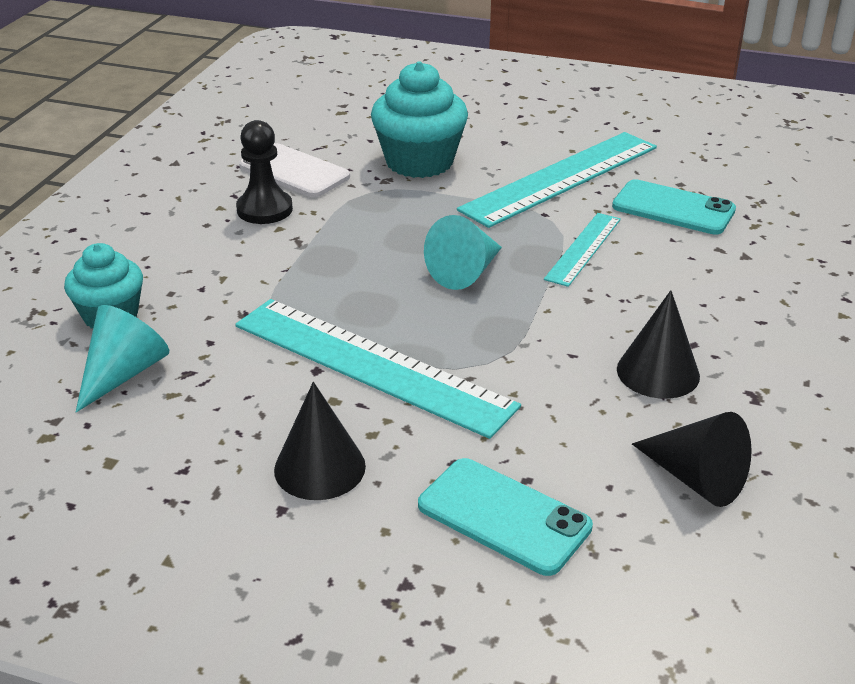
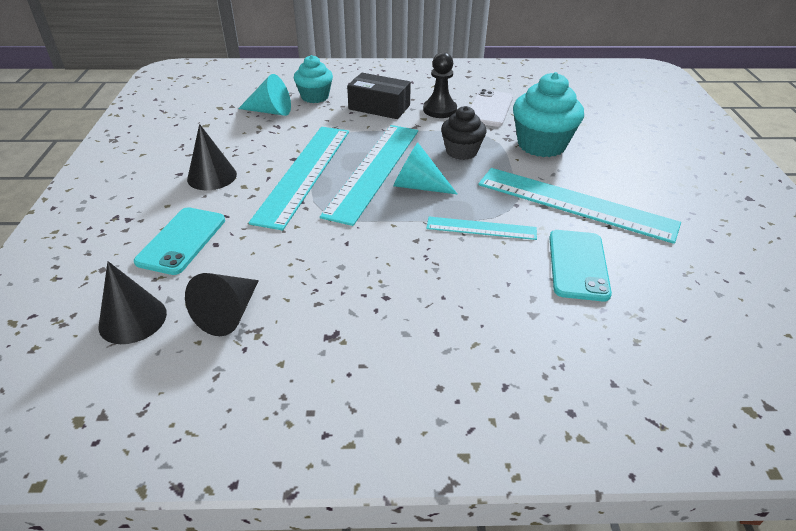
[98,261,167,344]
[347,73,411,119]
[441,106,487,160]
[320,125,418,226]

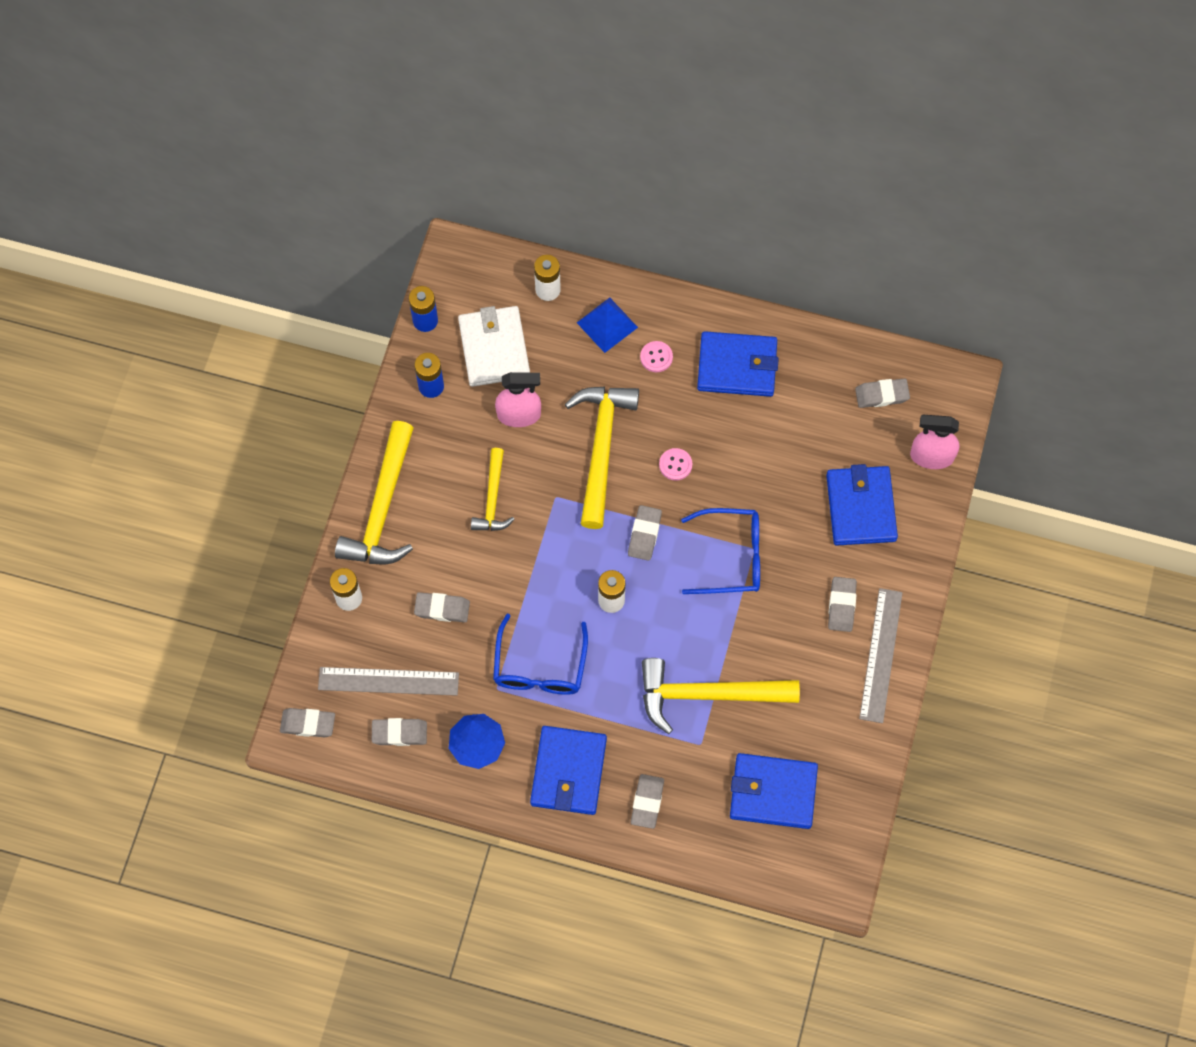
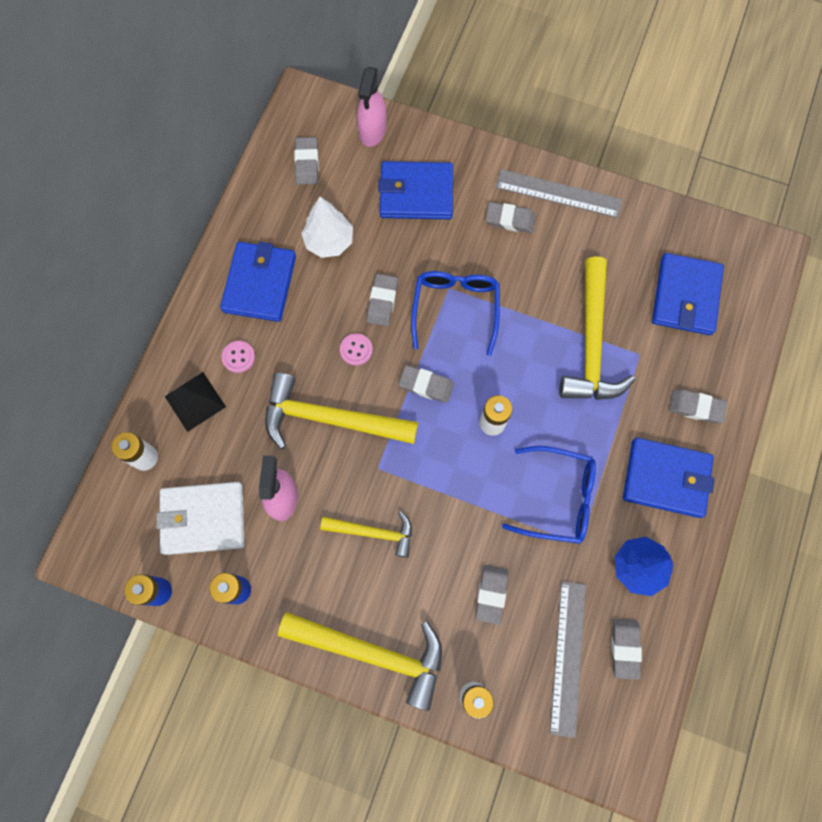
[165,372,226,432]
[367,274,398,326]
[301,197,353,258]

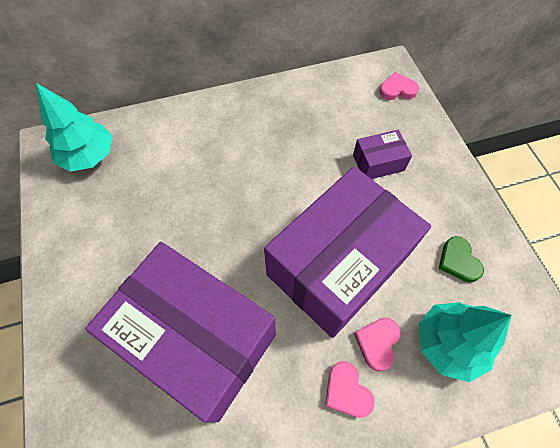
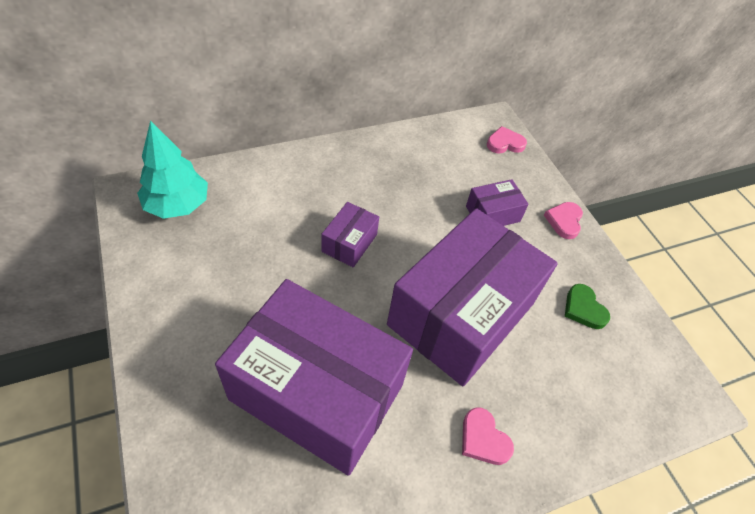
[419,302,512,382] (first image)
[544,202,583,239]
[322,202,379,267]

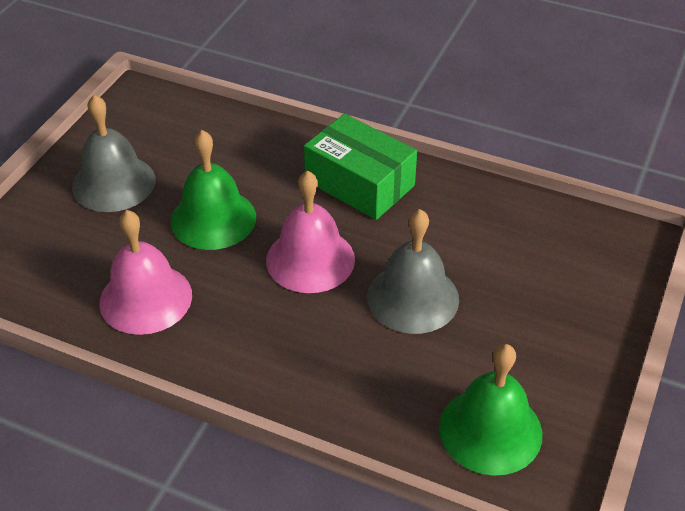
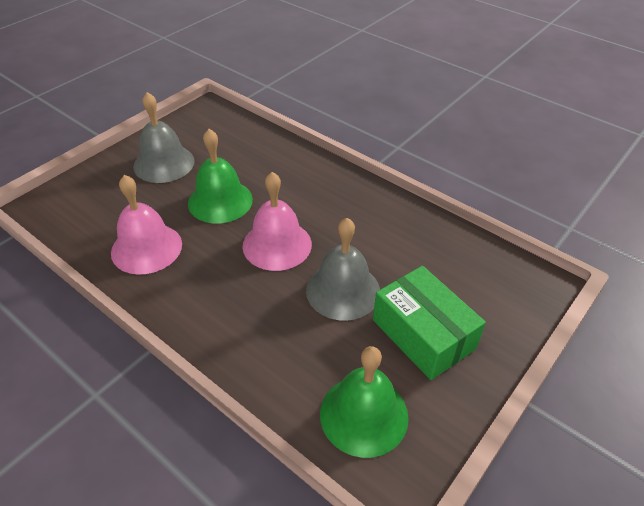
[373,266,486,380]

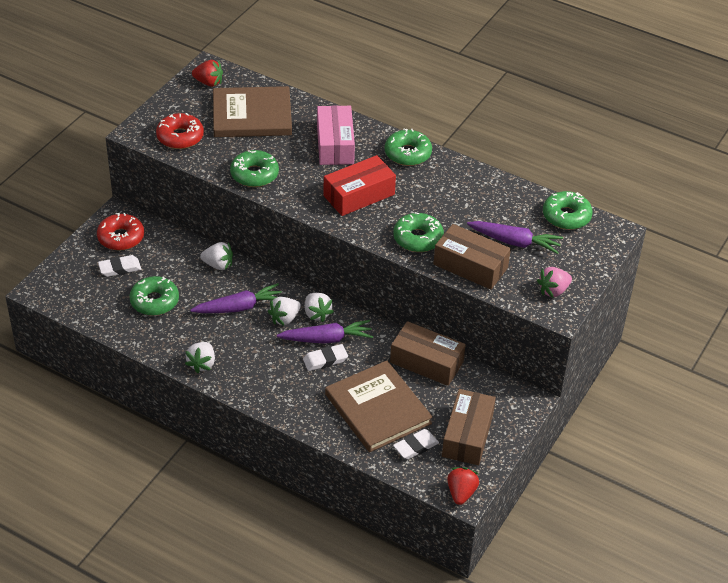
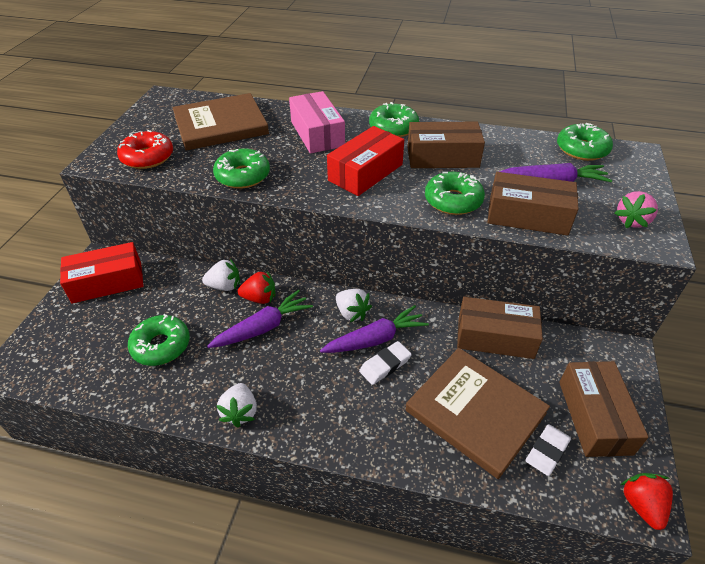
[238,271,275,304]
[60,242,144,303]
[98,255,141,277] (first image)
[268,297,301,326] (first image)
[407,122,485,168]

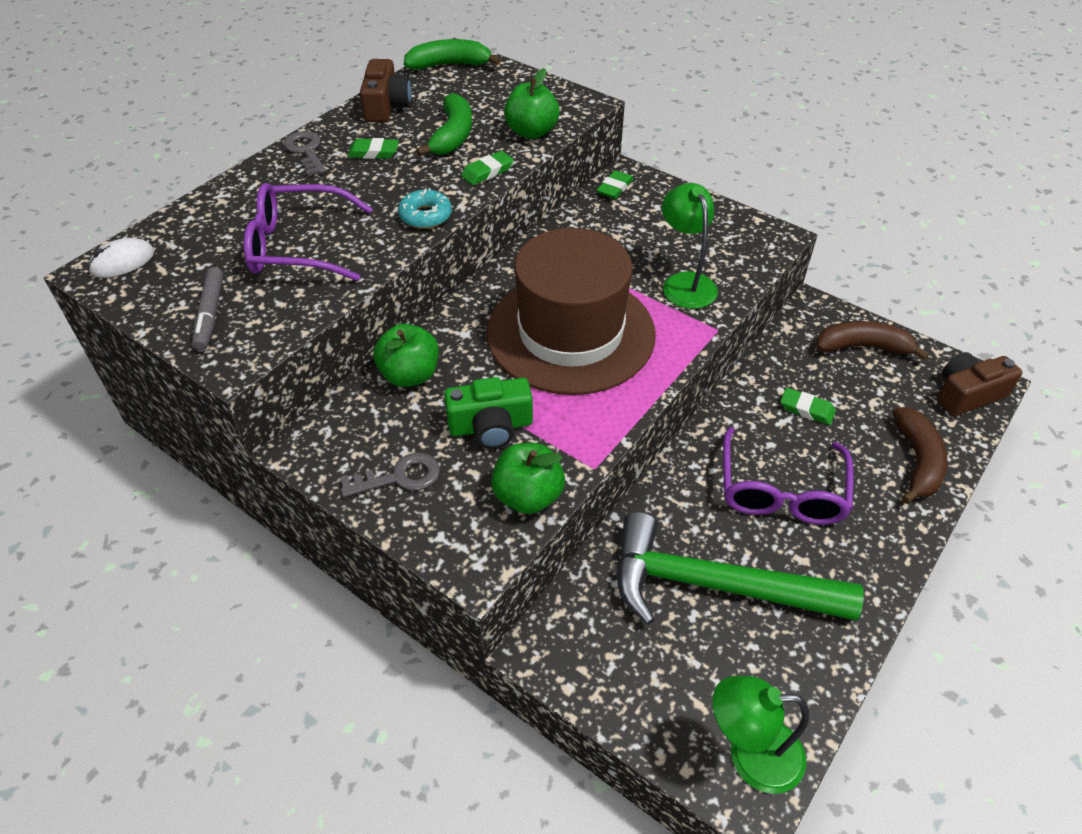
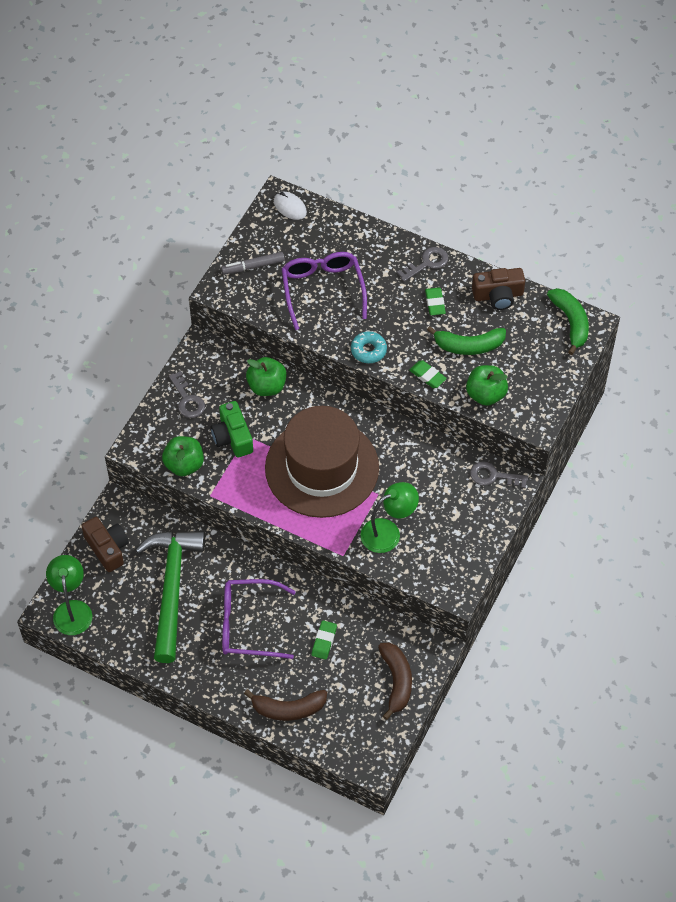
[470,462,528,489]
[82,517,129,572]

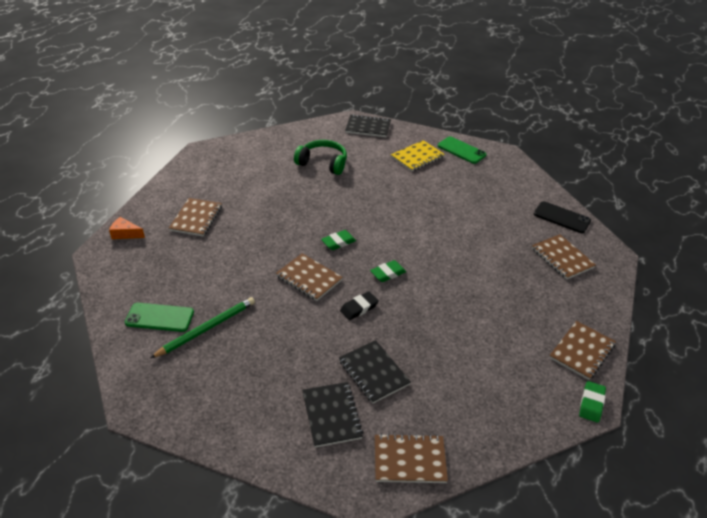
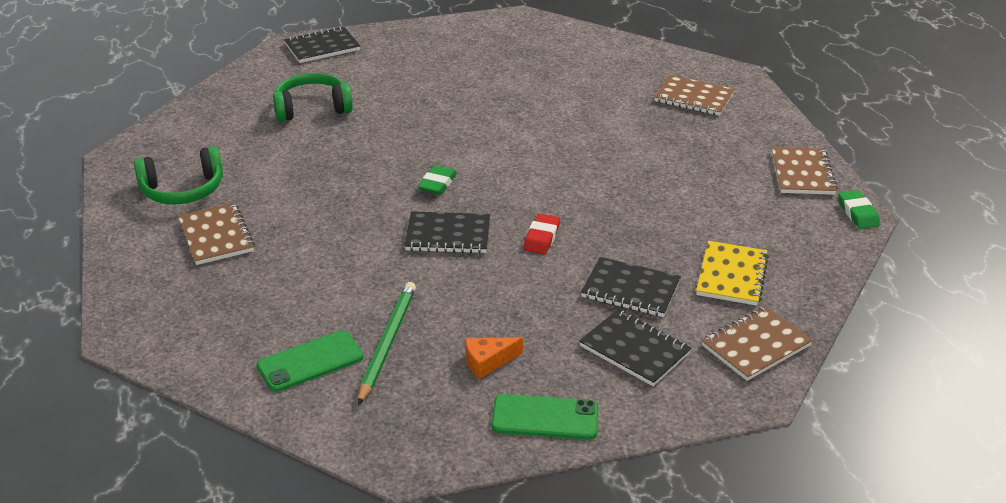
[492,394,599,440]
[696,241,769,306]
[534,201,591,233] (first image)
[465,337,523,379]
[404,211,490,254]
[370,260,406,282] (first image)
[523,213,560,254]
[134,146,223,204]

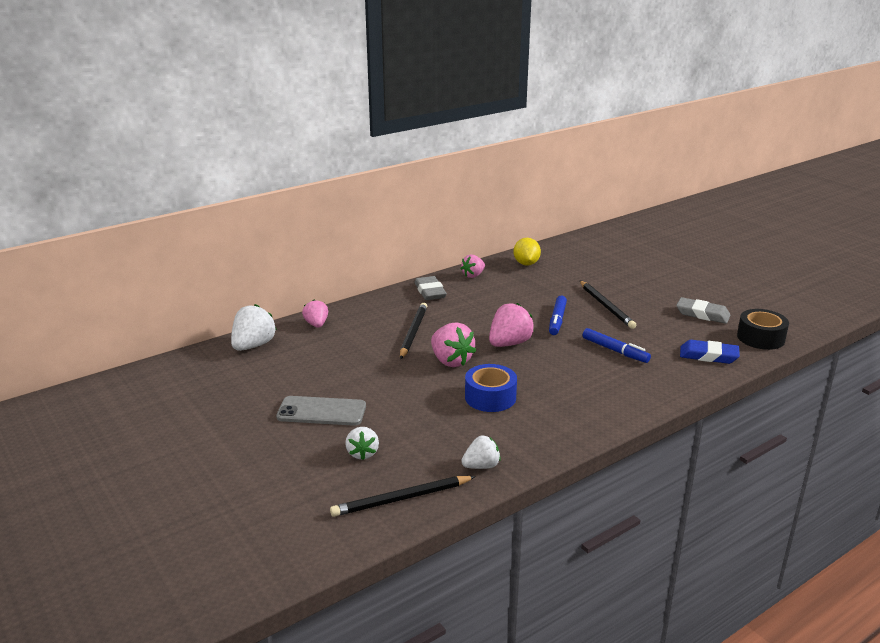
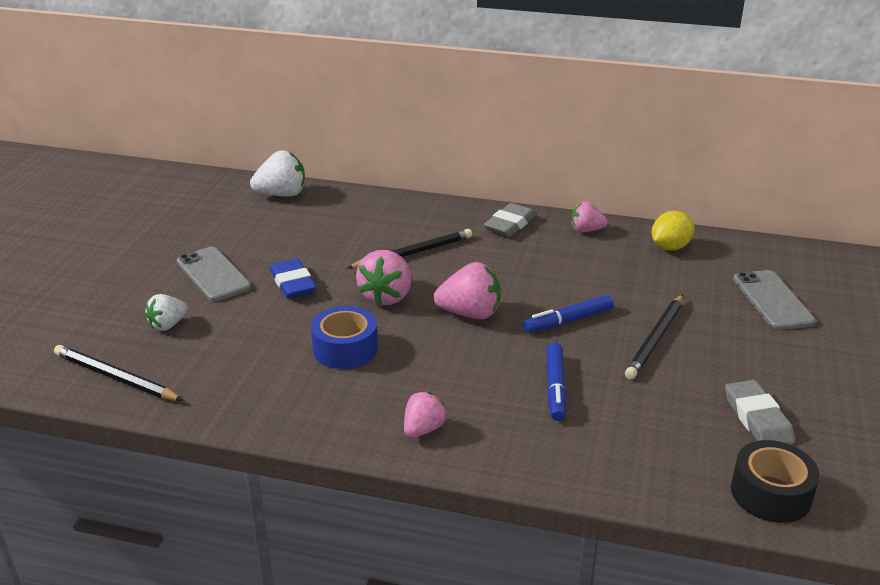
[404,392,447,438]
[270,258,317,298]
[461,435,501,469] (first image)
[733,270,816,330]

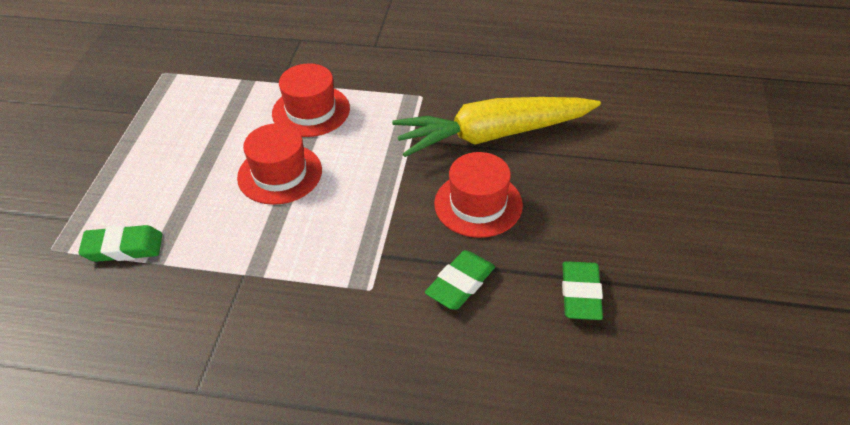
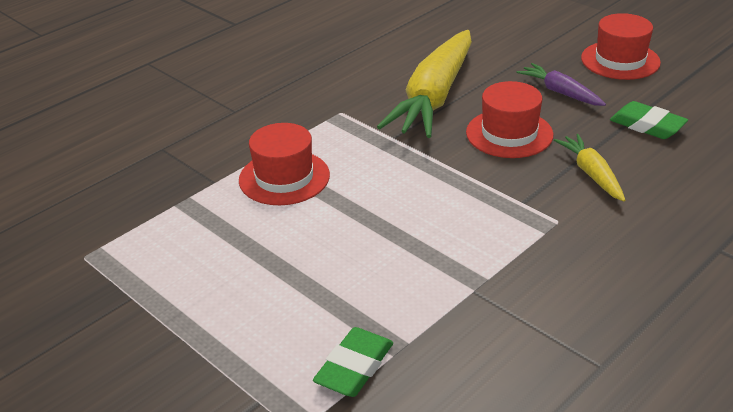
[581,13,661,80]
[554,134,625,201]
[516,63,606,106]

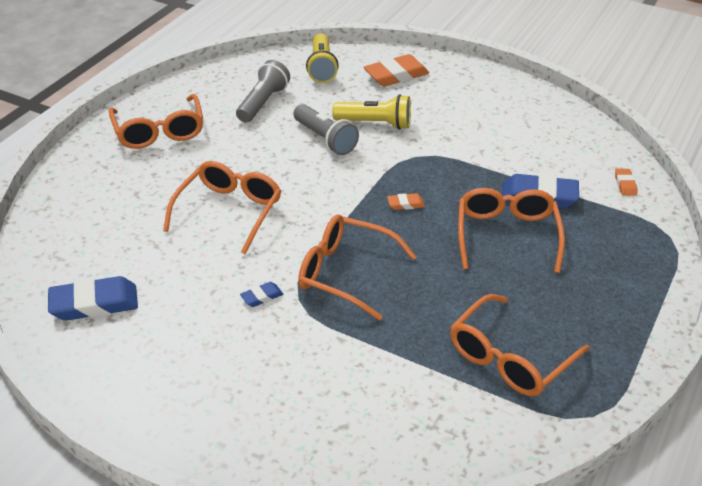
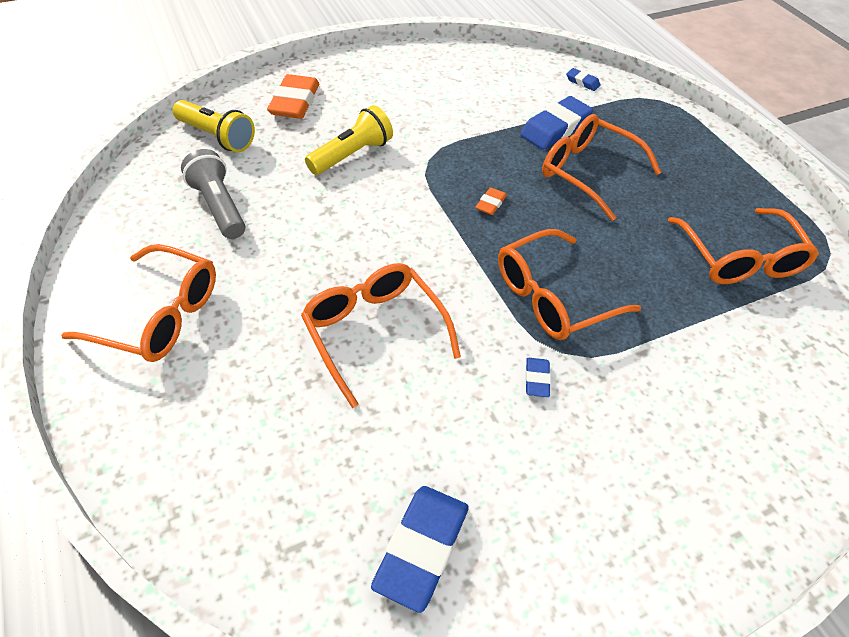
[293,104,359,155] (first image)
[566,68,601,91]

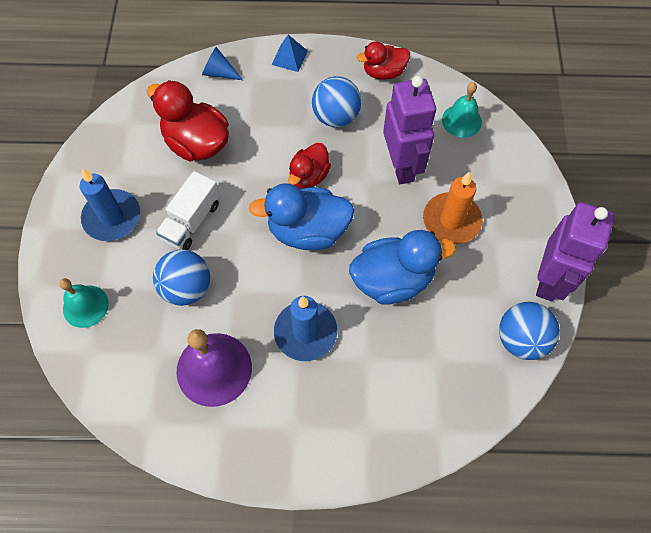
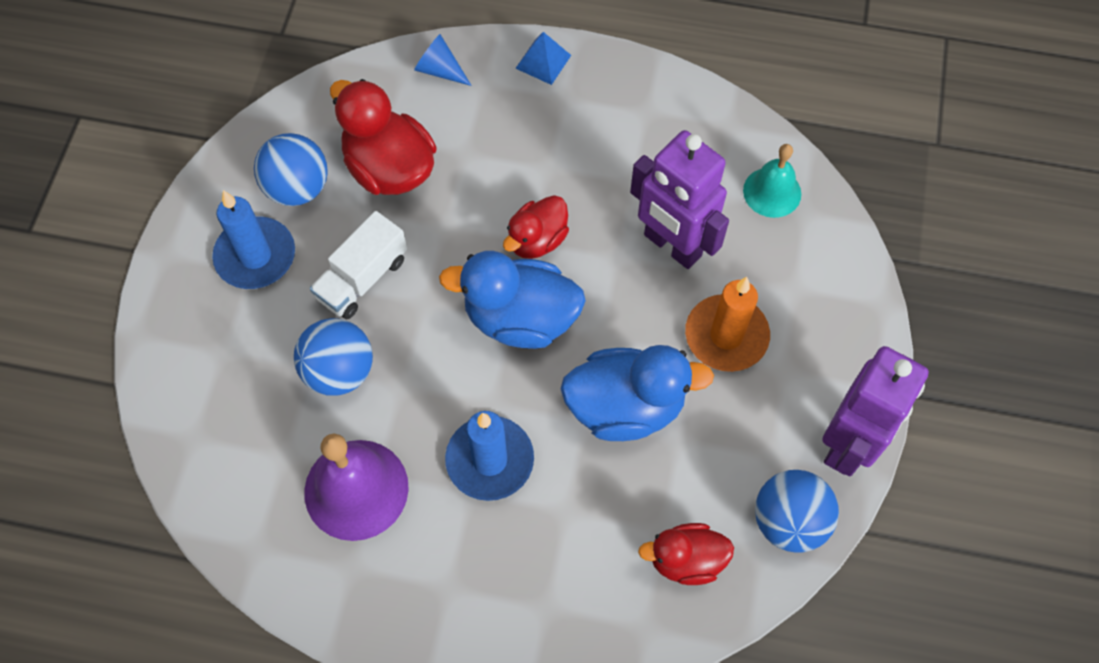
[638,523,734,585]
[254,133,328,206]
[630,130,729,269]
[59,278,109,328] (first image)

